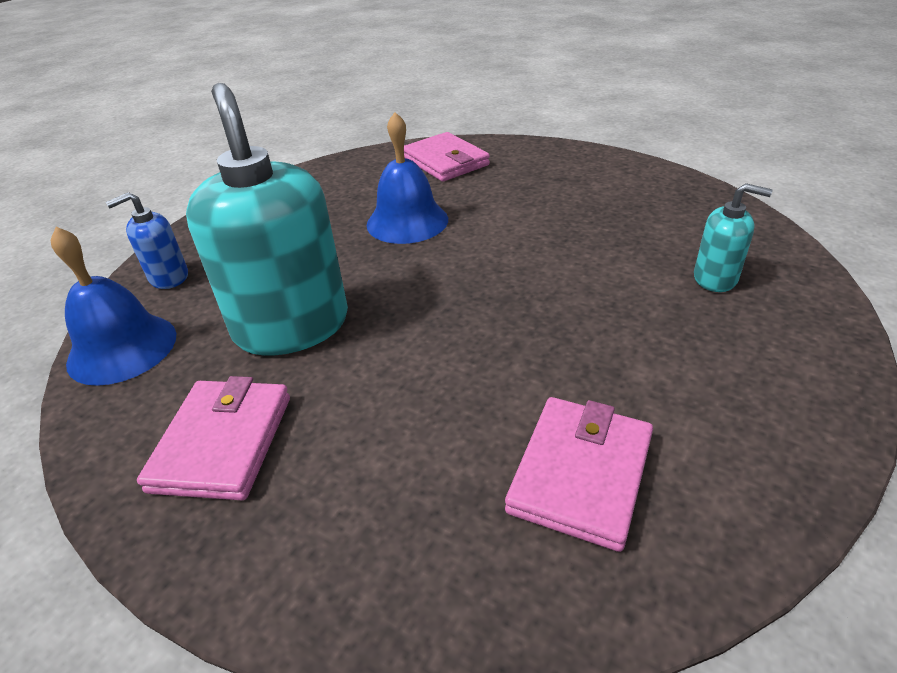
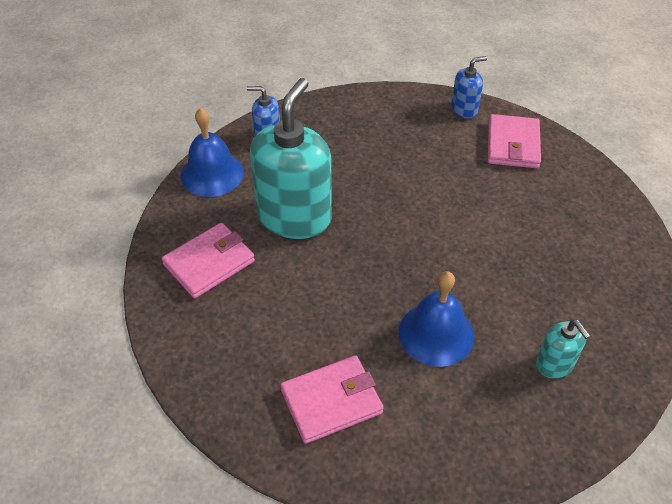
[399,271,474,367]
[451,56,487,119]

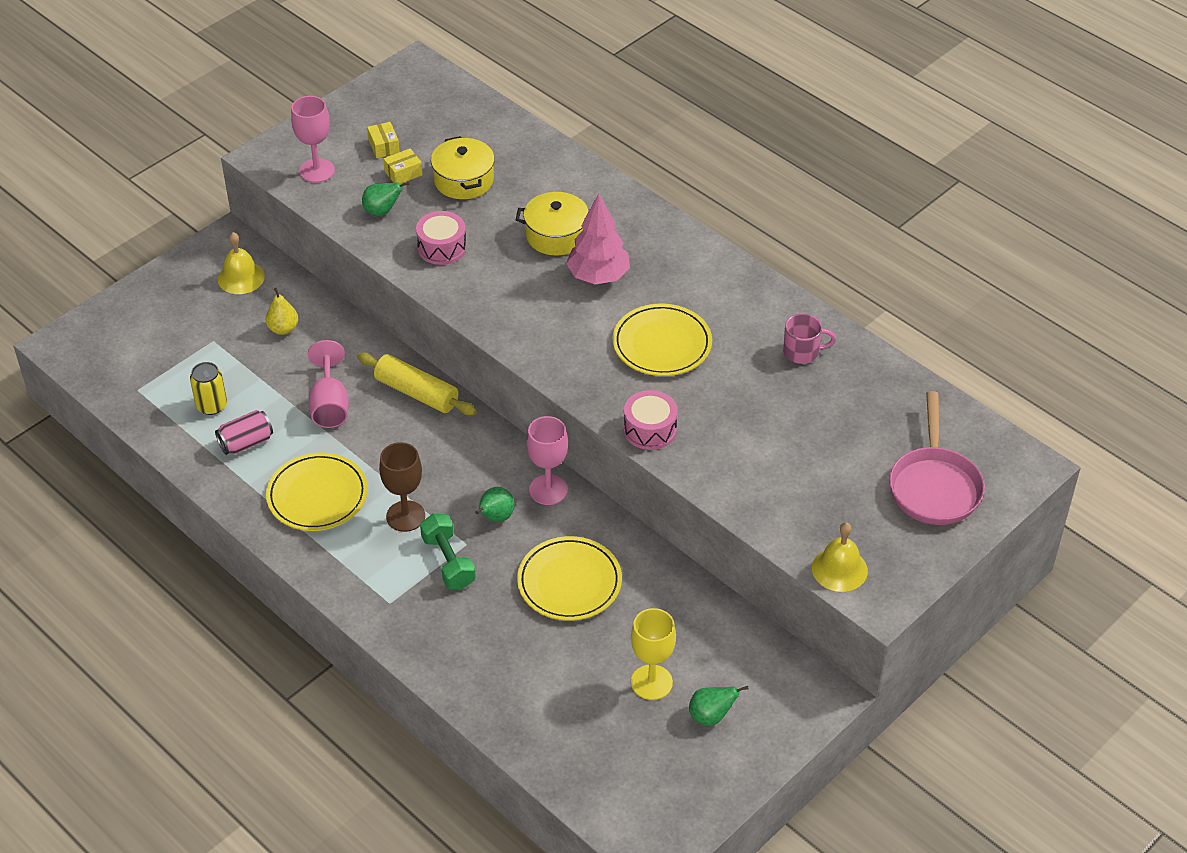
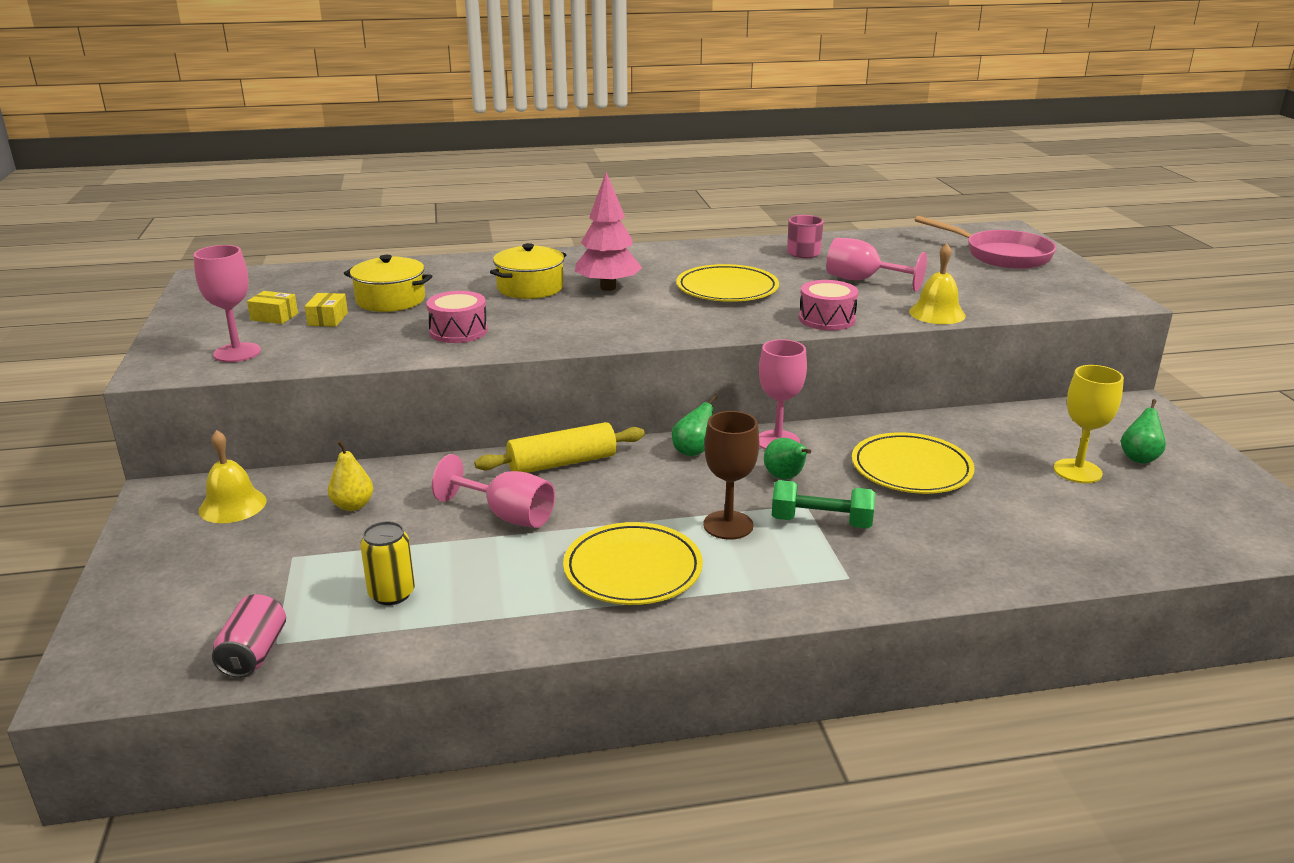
[672,395,717,456]
[212,594,286,678]
[909,243,966,324]
[826,238,927,292]

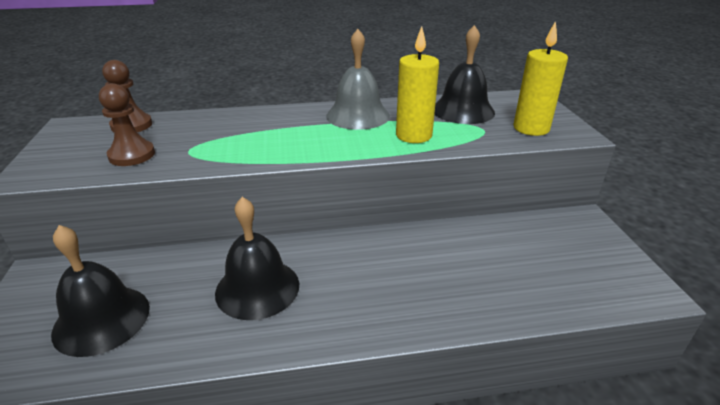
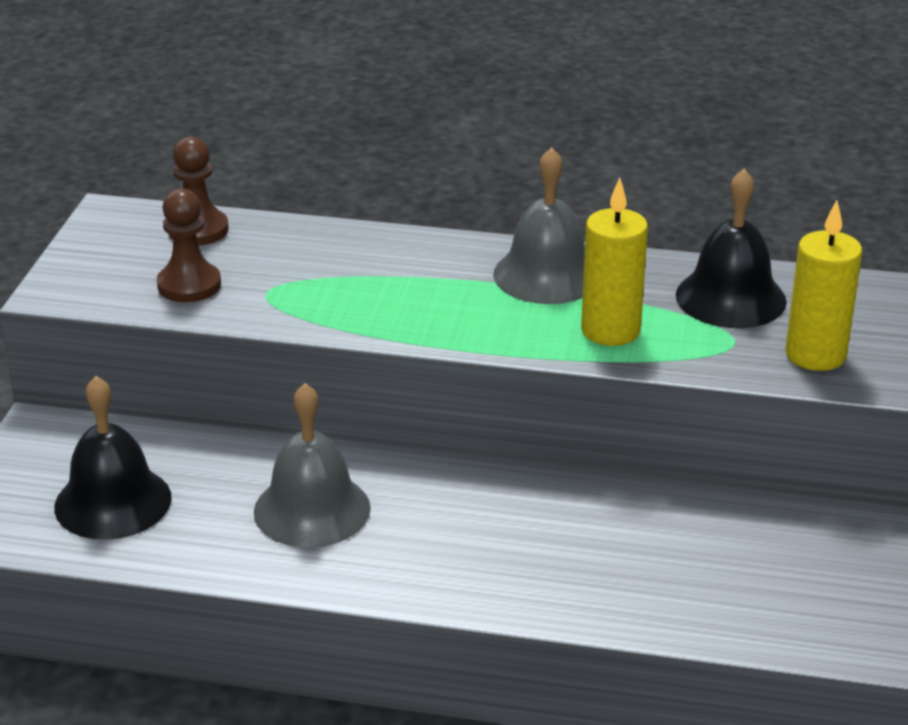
[254,383,371,548]

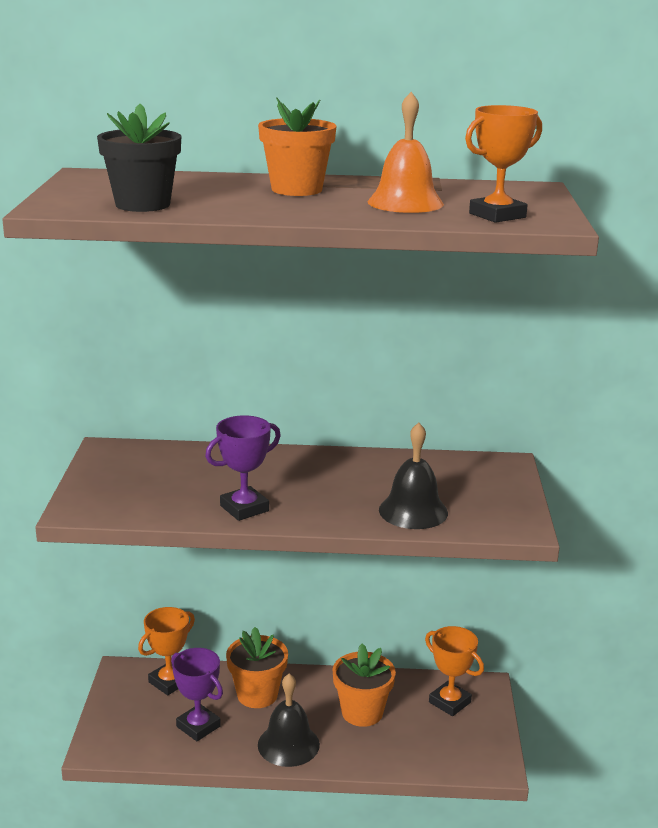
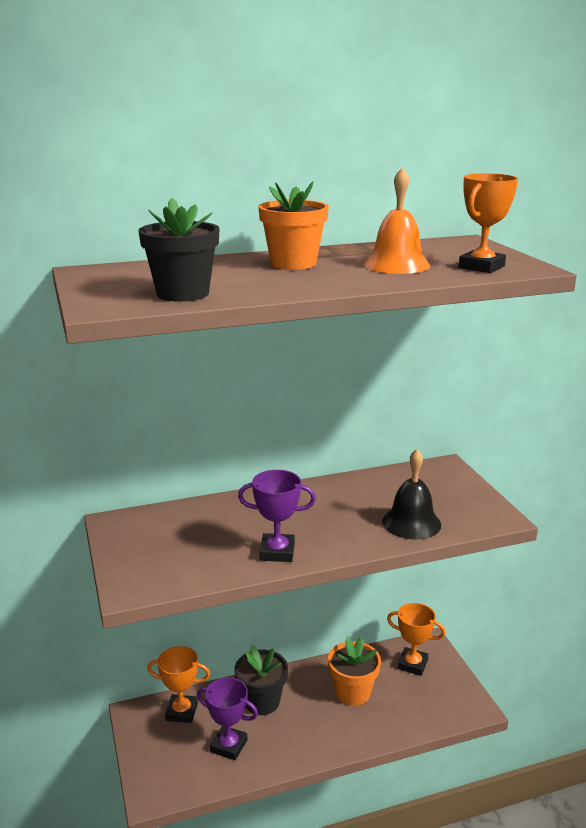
[238,470,316,562]
[147,646,210,723]
[234,645,288,715]
[258,674,320,767] (first image)

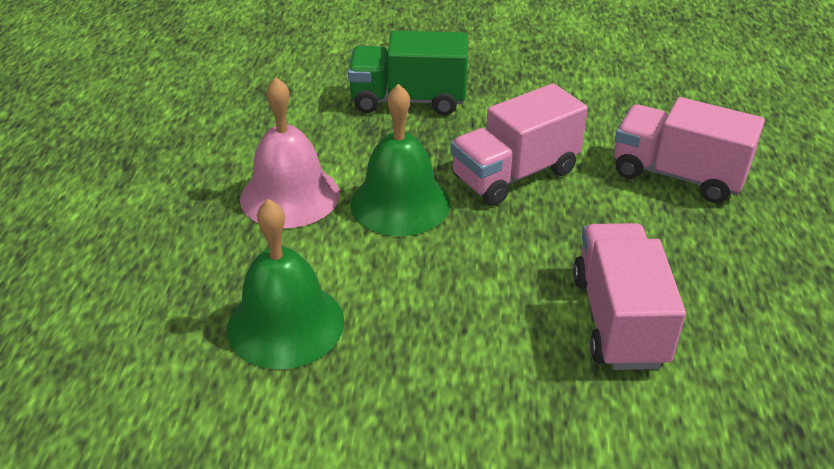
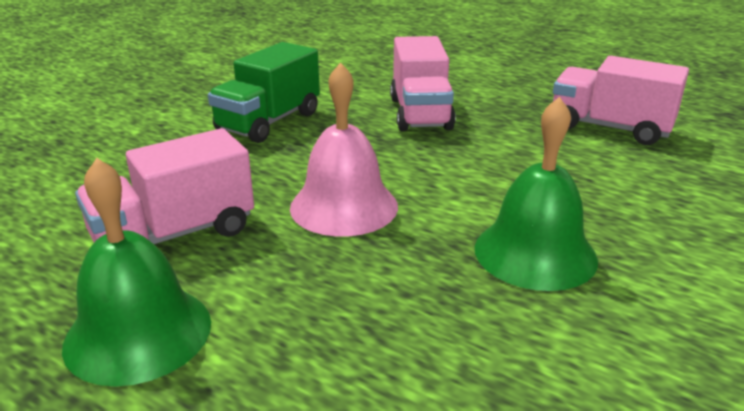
[62,158,211,386]
[75,128,254,244]

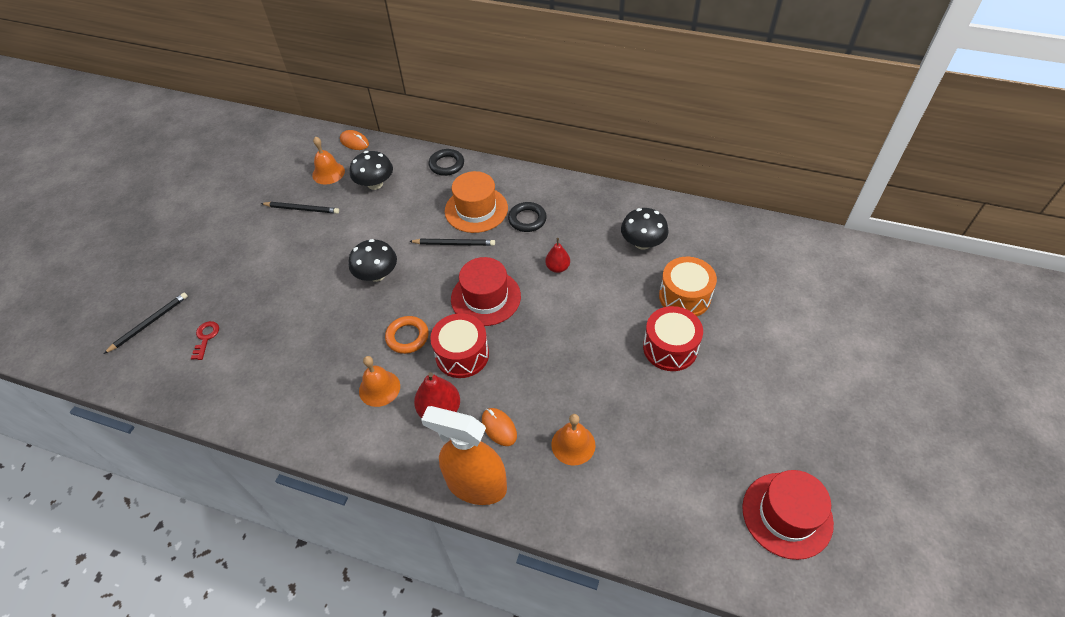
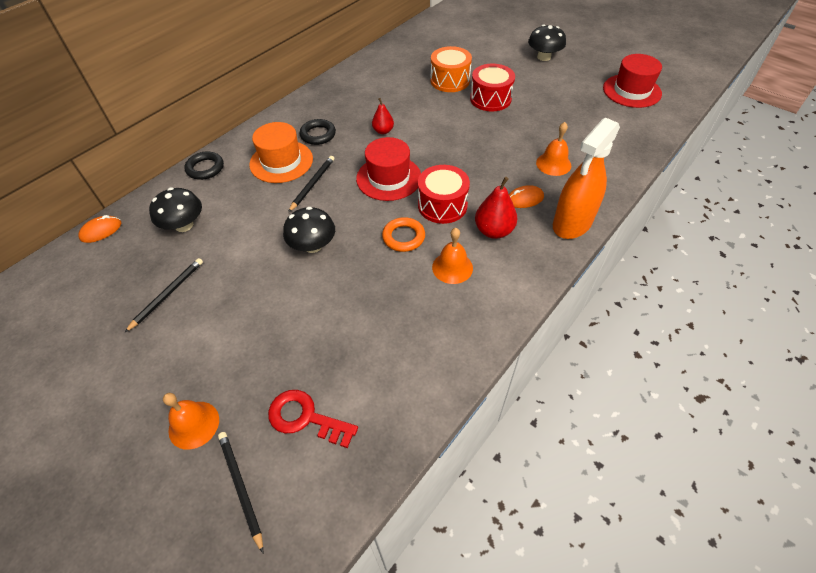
[163,393,219,450]
[528,25,566,61]
[268,390,358,448]

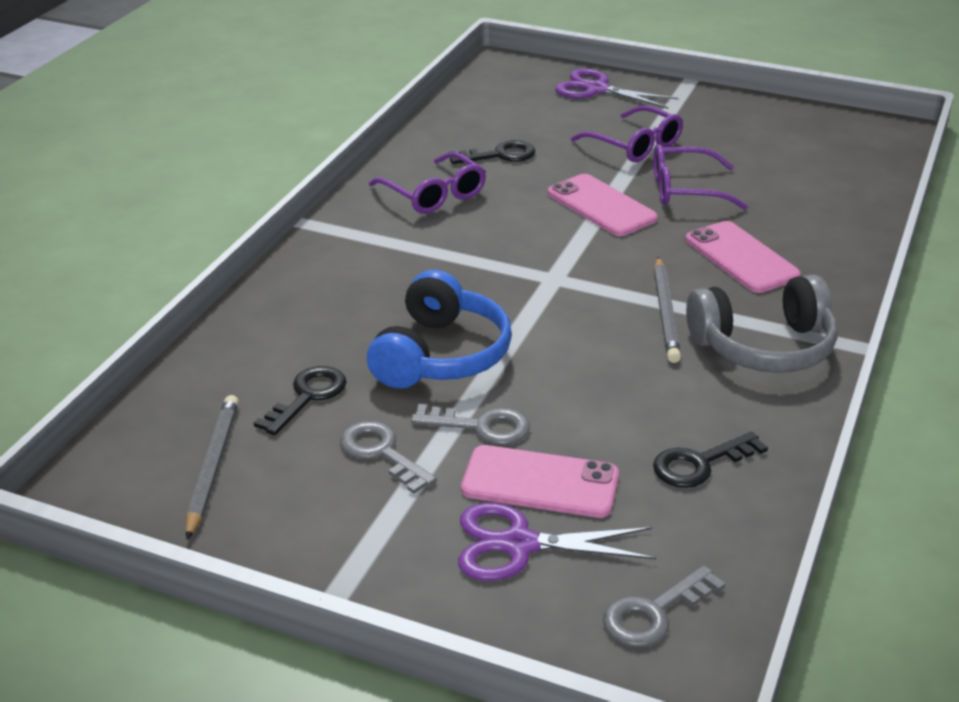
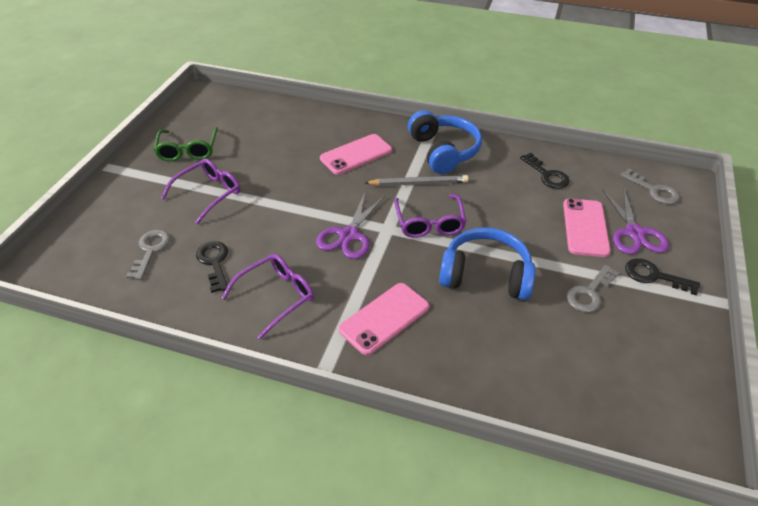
[316,192,385,259]
[394,194,466,238]
[339,283,429,355]
[408,110,482,174]
[625,258,700,295]
[186,395,239,540] (first image)
[126,229,171,280]
[154,127,218,162]

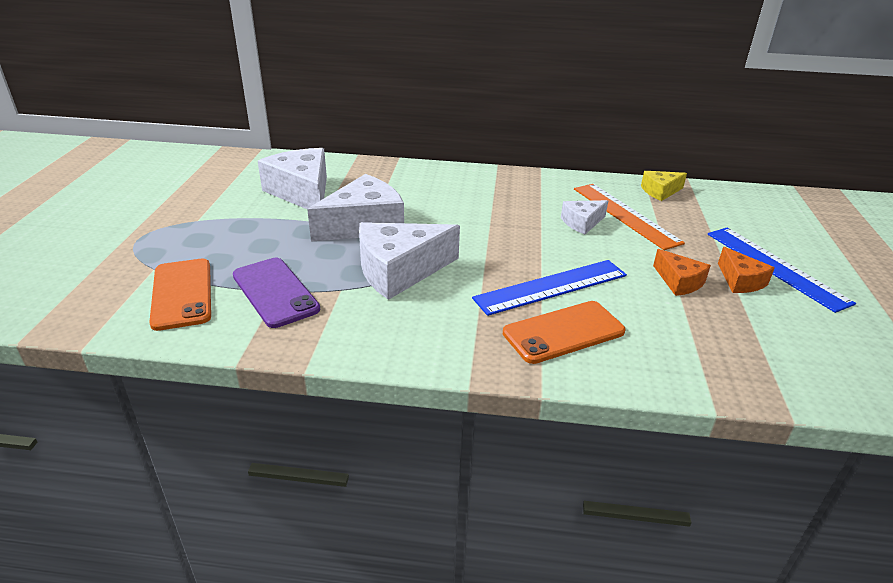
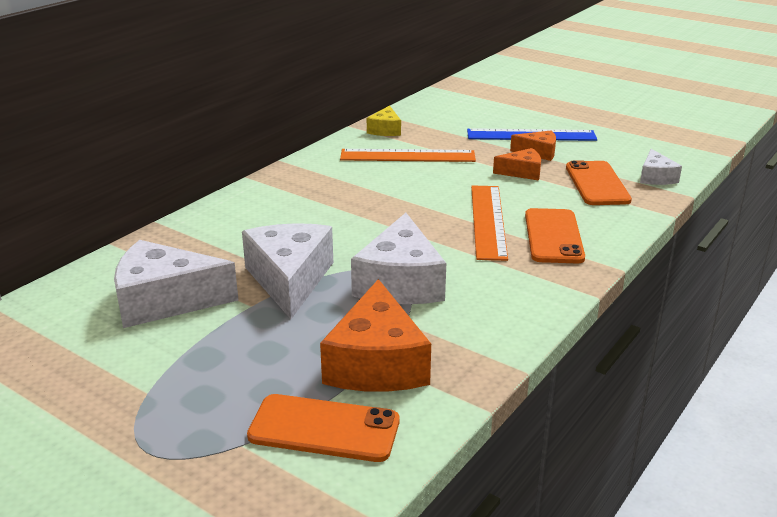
[640,149,682,185]
[320,279,431,392]
[471,186,508,261]
[566,160,632,205]

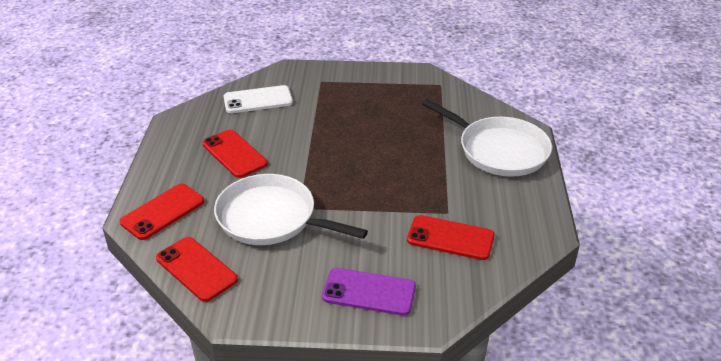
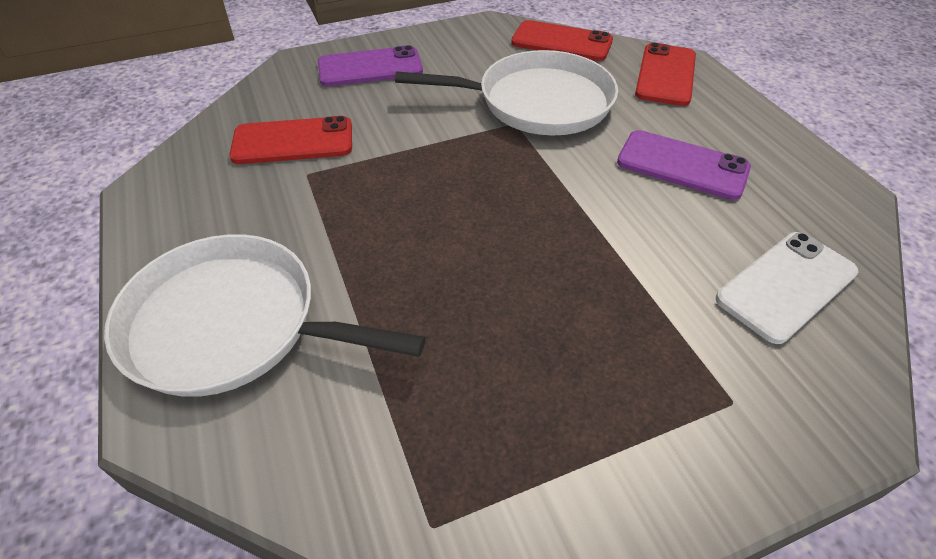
[617,130,751,200]

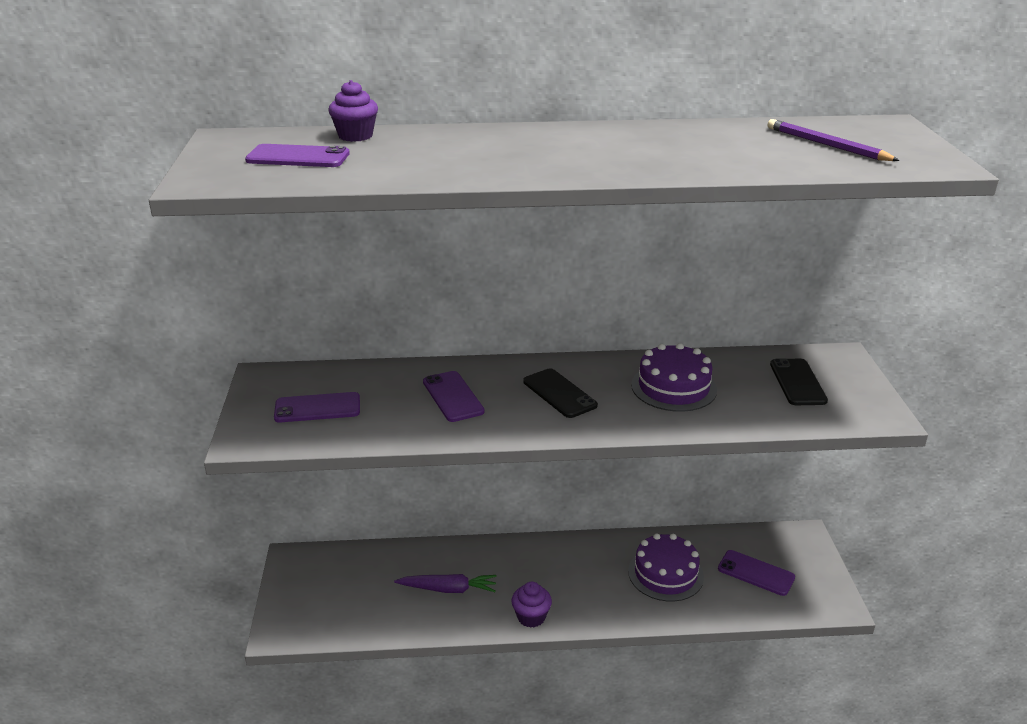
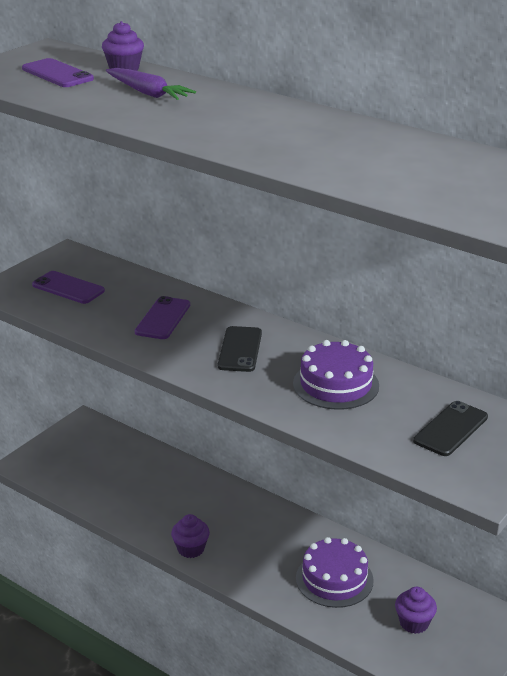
[768,119,900,161] (first image)
[395,587,437,634]
[106,68,196,100]

